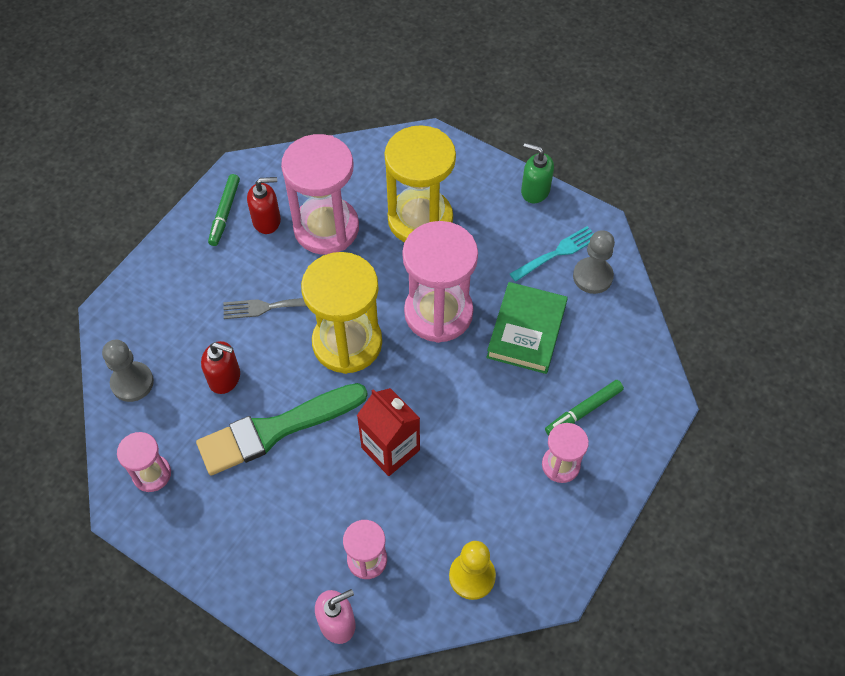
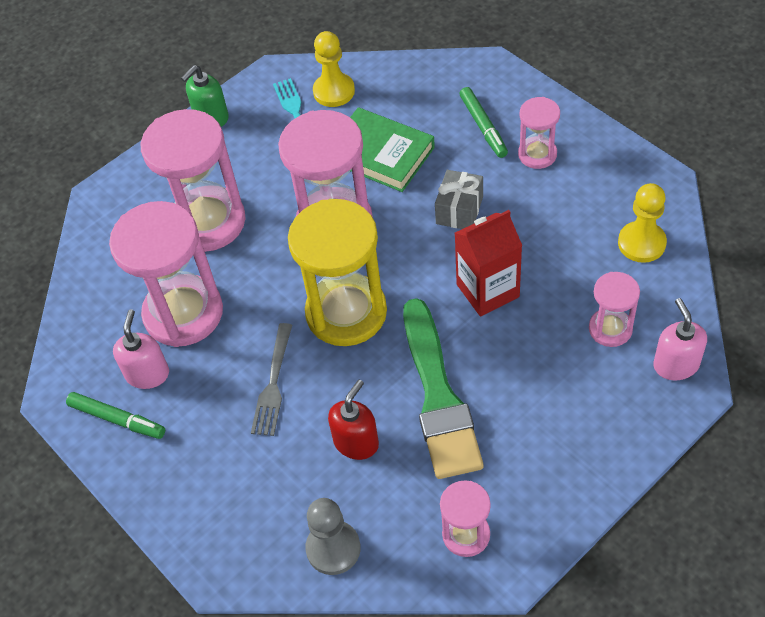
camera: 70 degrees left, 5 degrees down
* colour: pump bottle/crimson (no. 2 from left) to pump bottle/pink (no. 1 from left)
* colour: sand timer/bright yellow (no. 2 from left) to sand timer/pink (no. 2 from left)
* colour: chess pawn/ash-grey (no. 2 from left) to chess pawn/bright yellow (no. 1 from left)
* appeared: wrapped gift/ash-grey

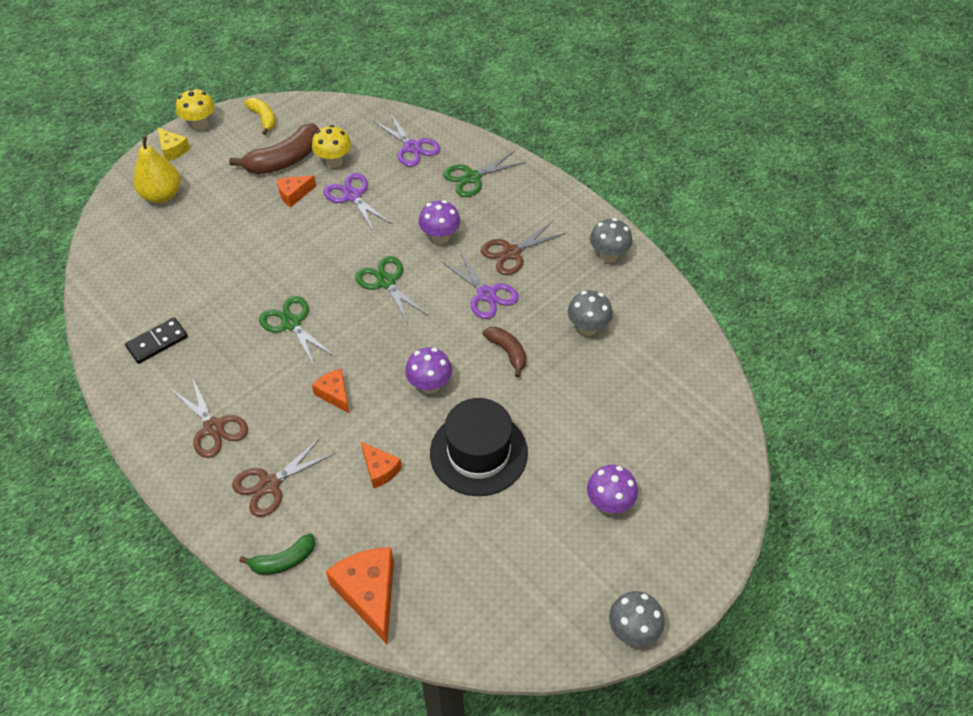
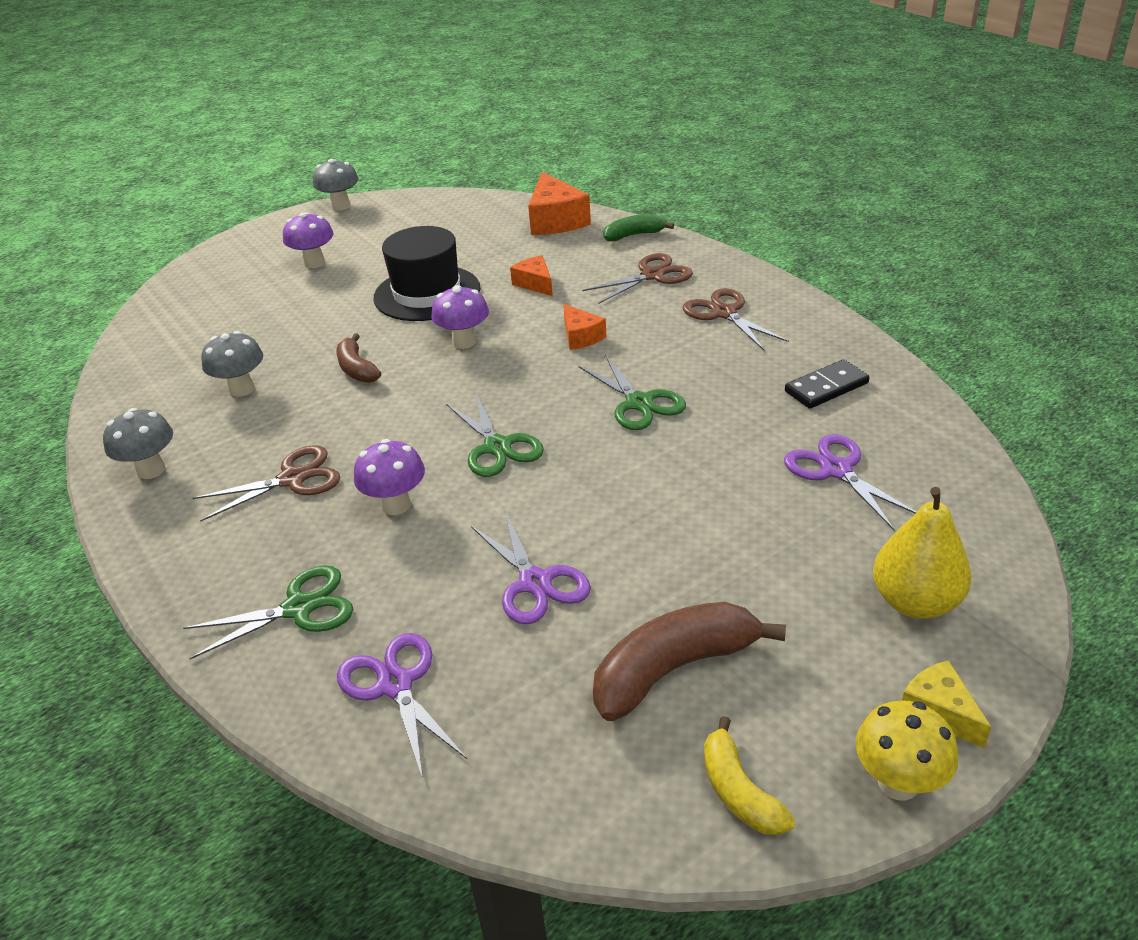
camera: 170 degrees left, 15 degrees down
* relocated: pair of scissors/purple (no. 3 from left)
* missing: cheese/orange-coloured (no. 1 from left)
* missing: fungus/bright yellow (no. 2 from left)

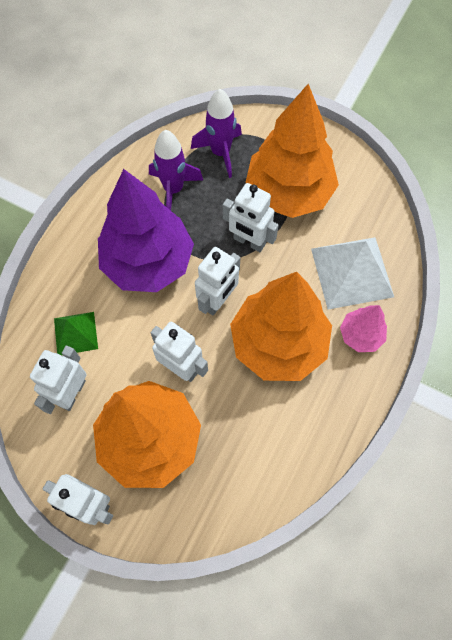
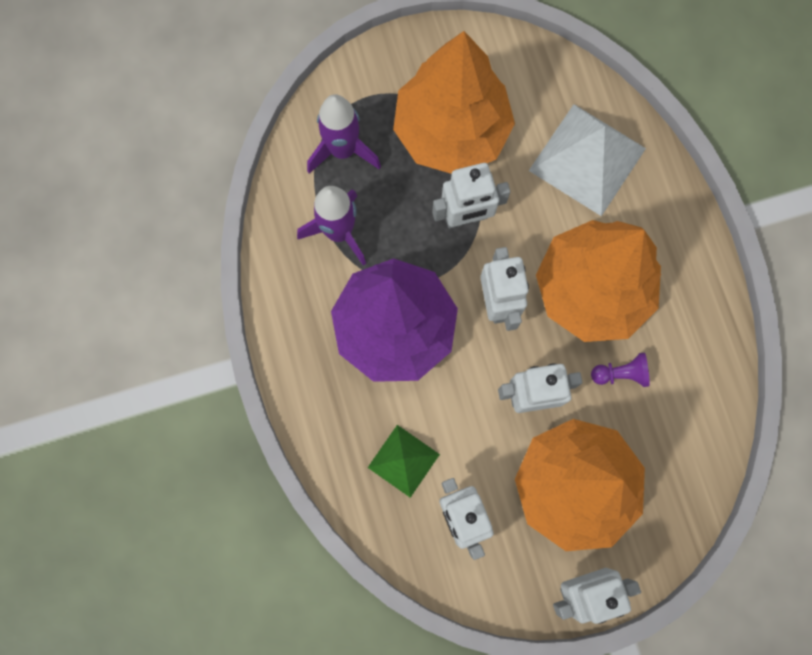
camera: 45 degrees left, 10 degrees up
* appeared: chess pawn/purple
* missing: toy tree/pink

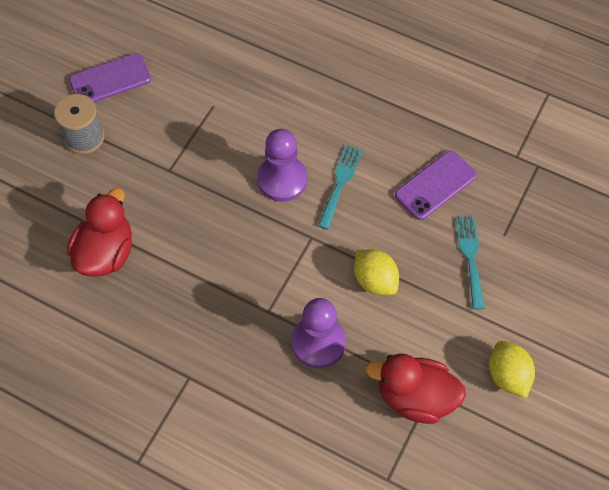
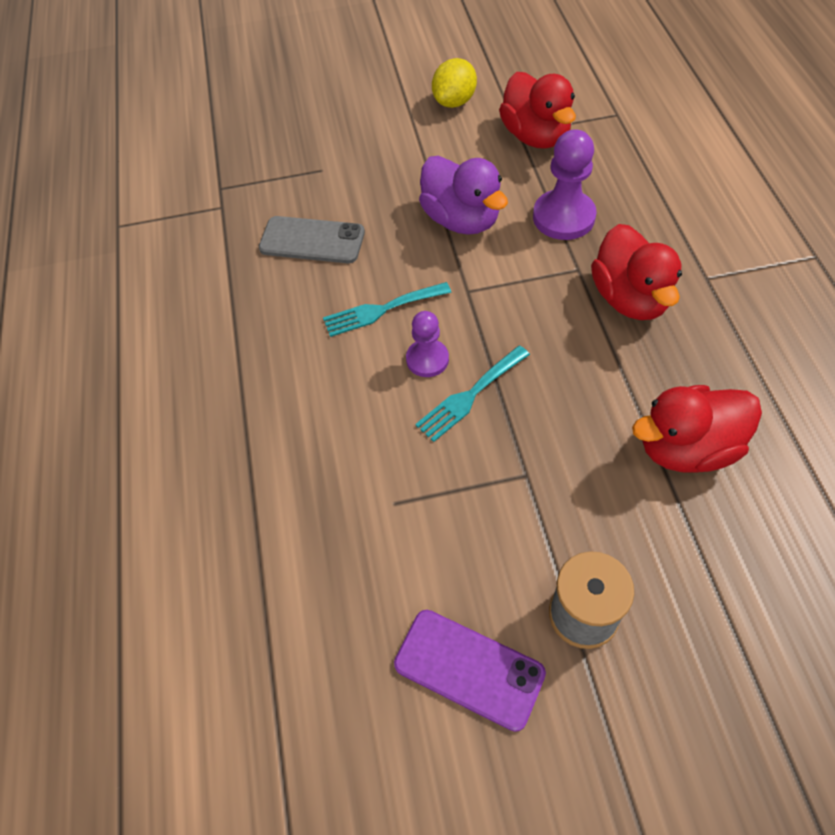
camera: 125 degrees left, 5 degrees down
* colour: phone/purple (no. 2 from left) to phone/ash-grey
* size: chess pawn/purple (no. 1 from left) x0.62
* relocated: fork/teal (no. 2 from left)
* exchanged: lemon/bright yellow (no. 1 from left) to rubber duck/purple
* appeared: rubber duck/crimson (no. 2 from left)

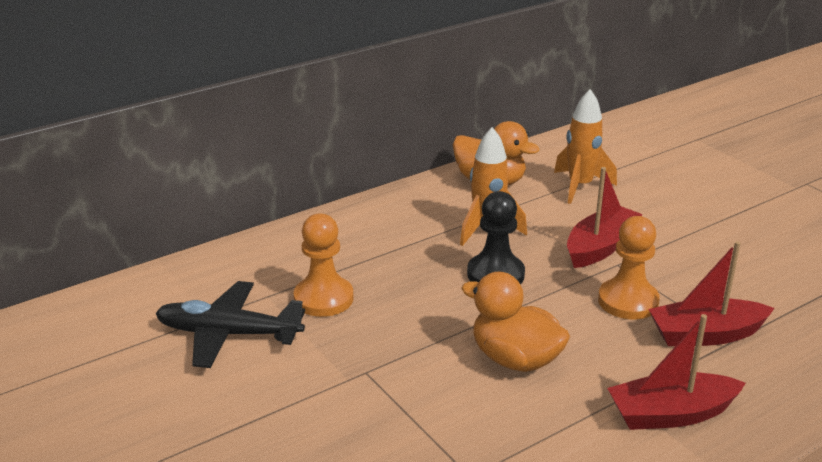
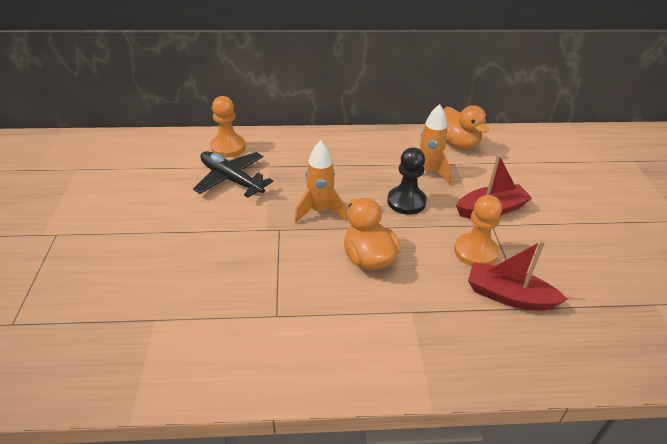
camera: 30 degrees right, 10 degrees up
* relocated: chess pawn/orange-coloured (no. 1 from left)
* relocated: toy rocket/orange-coloured (no. 2 from left in the first image) to toy rocket/orange-coloured (no. 1 from left)
* missing: boat/crimson (no. 2 from left)

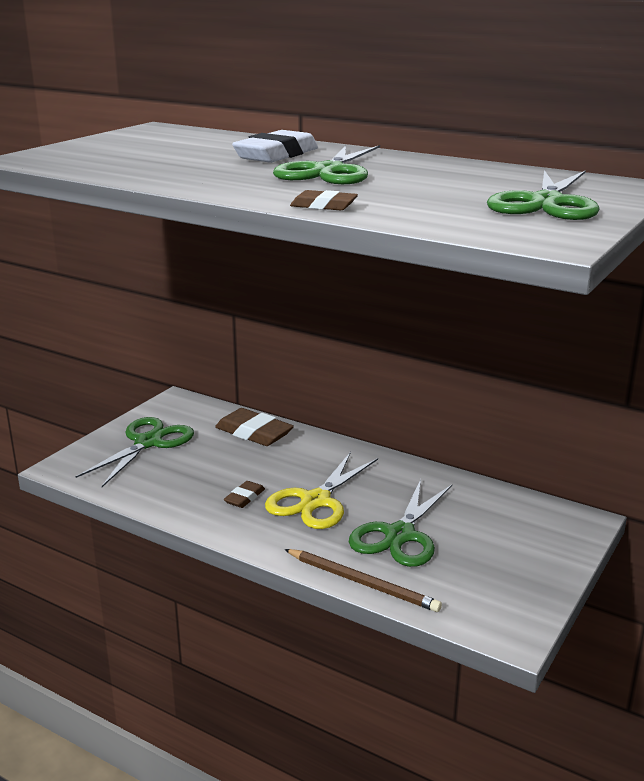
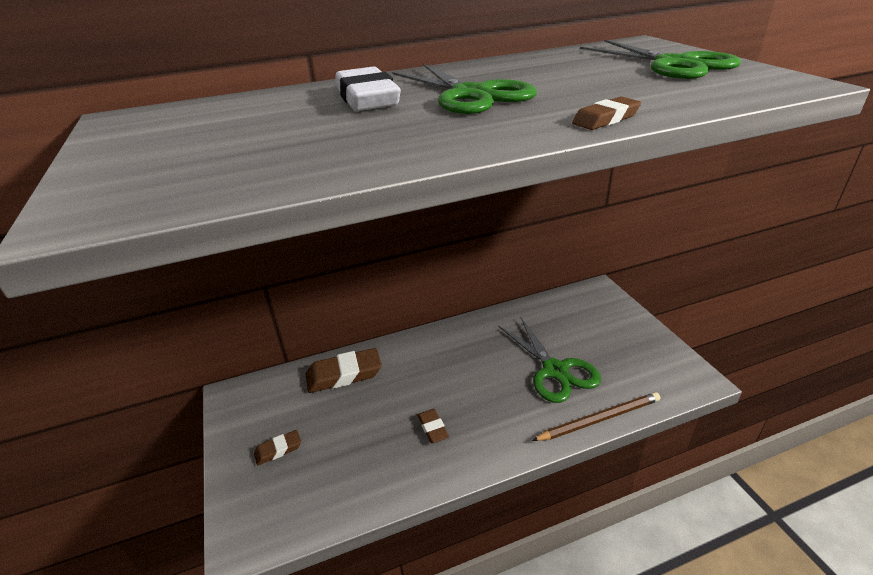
camera: 50 degrees left, 10 degrees up
* exchanged: pair of scissors/green (no. 1 from left) to eraser/russet (no. 1 from left)
* missing: pair of scissors/bright yellow

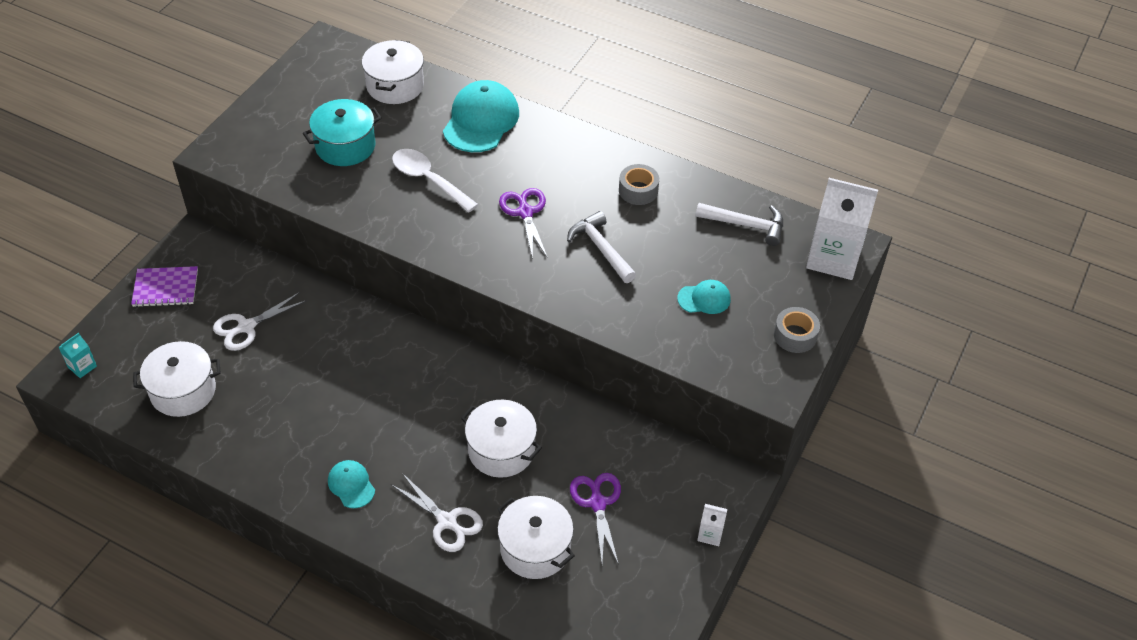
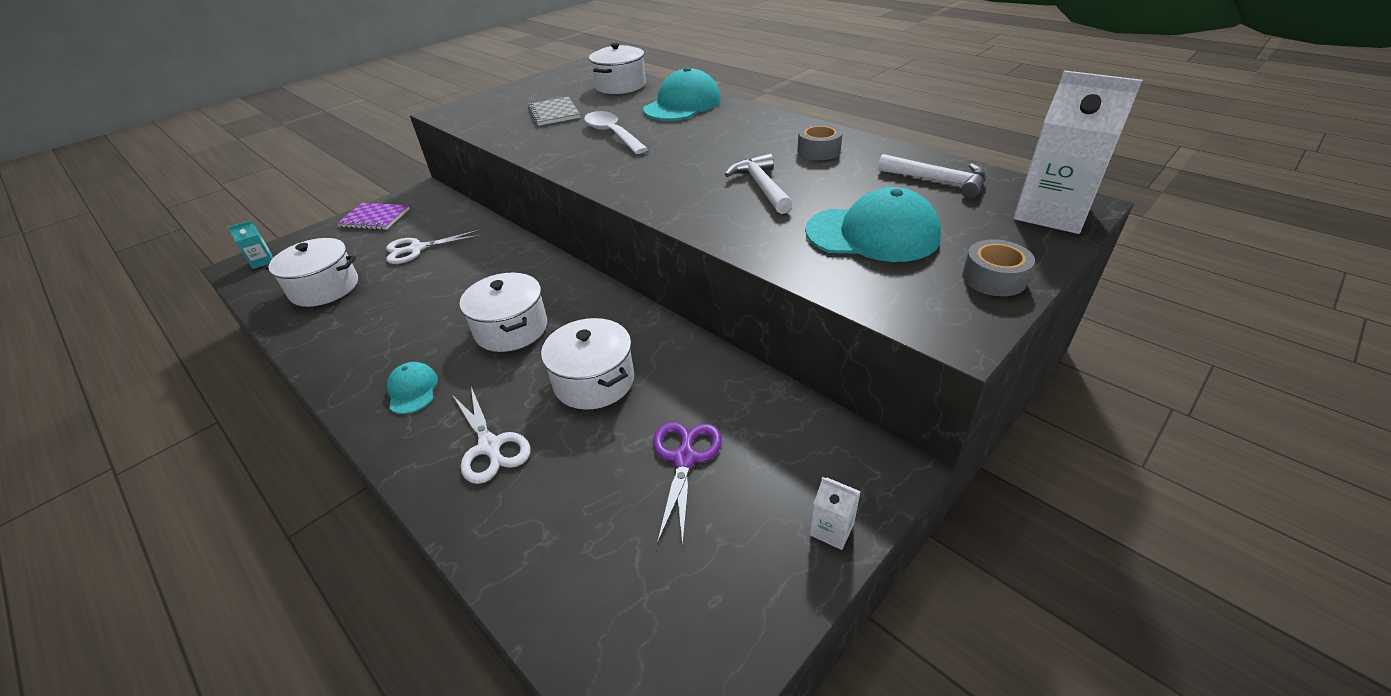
camera: 20 degrees right, 10 degrees down
* relocated: cooking pot/pure white (no. 4 from left in the first image) to cooking pot/pure white (no. 2 from left)
* exchanged: cooking pot/teal to notebook/ash-grey
* size: cap/teal (no. 3 from left) x1.94
* missing: pair of scissors/purple (no. 1 from left)

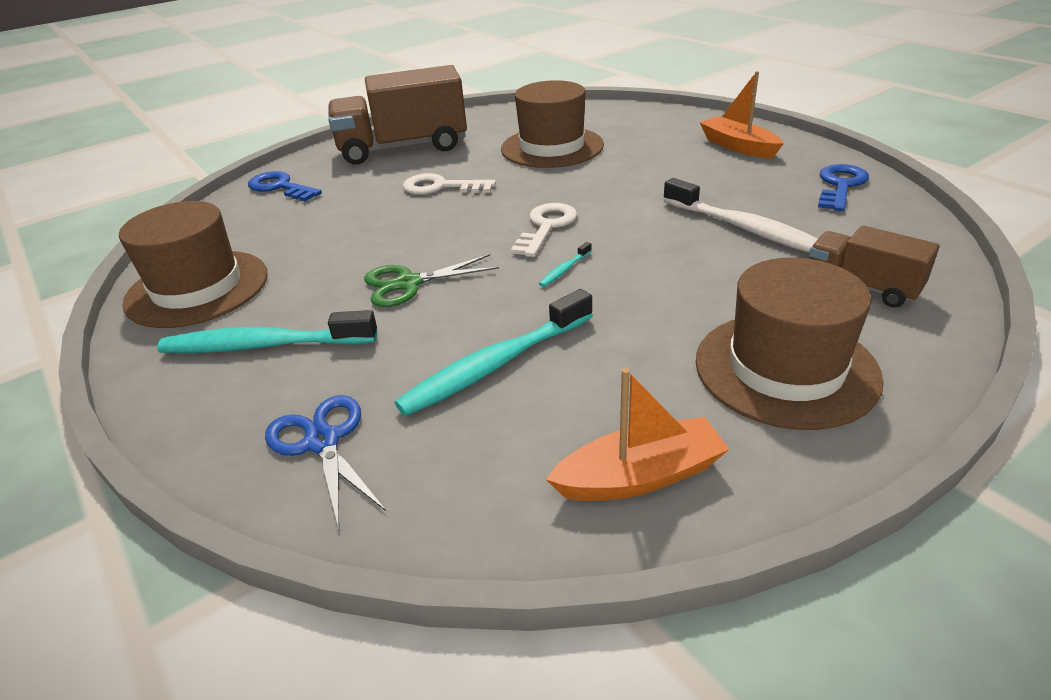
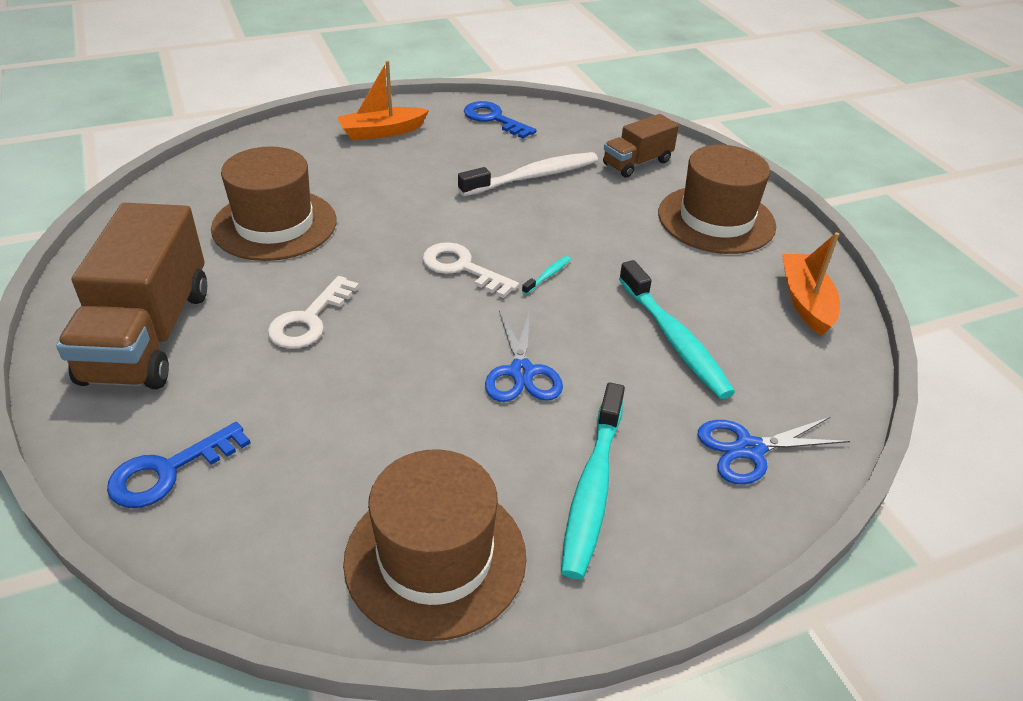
camera: 80 degrees left, 5 degrees up
* colour: pair of scissors/green to pair of scissors/cobalt (no. 1 from left)
* spun: dental brush/teal (no. 3 from left in the first image) 105 degrees counterclockwise

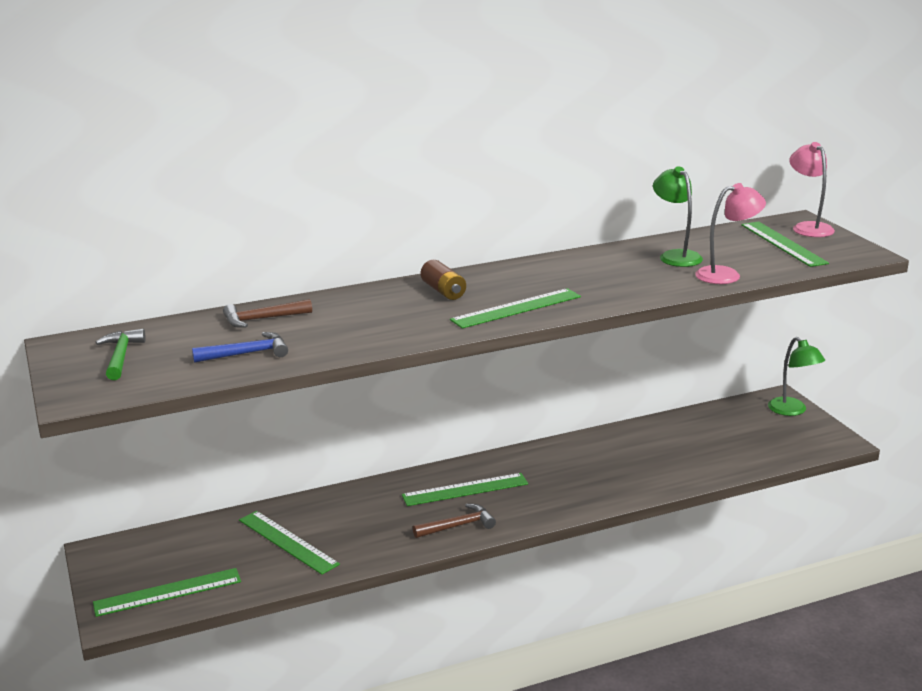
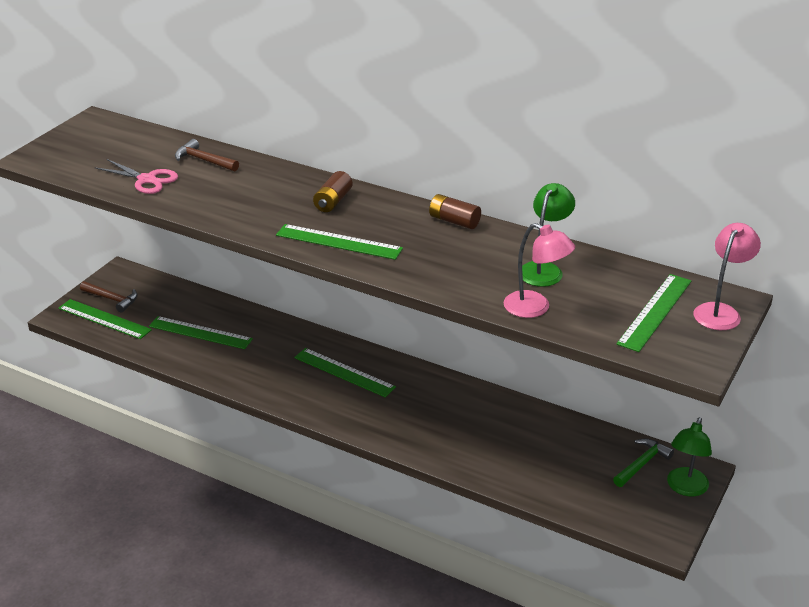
camera: 50 degrees right, 10 degrees up
* relocated: hammer/russet (no. 2 from left in the first image) to hammer/russet (no. 1 from left)
* exchanged: hammer/cobalt to pair of scissors/pink
* spun: straightedge/green (no. 2 from left) 75 degrees counterclockwise
* appeared: power cell/russet (no. 2 from left)
* relocated: hammer/green

